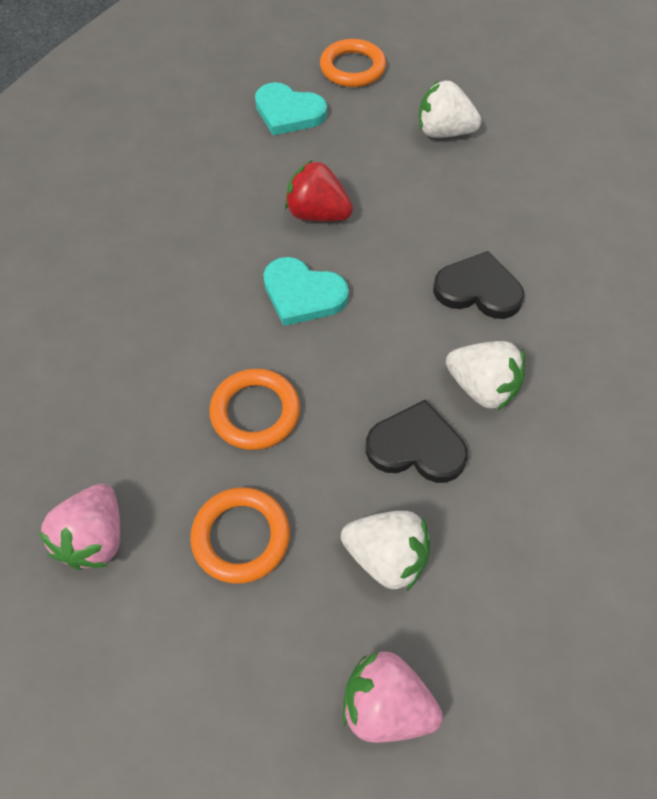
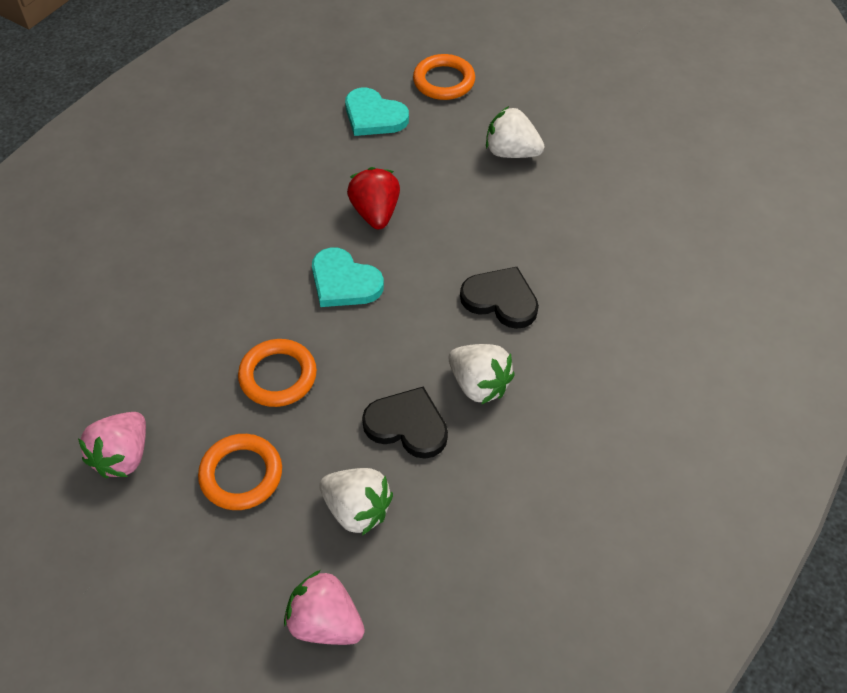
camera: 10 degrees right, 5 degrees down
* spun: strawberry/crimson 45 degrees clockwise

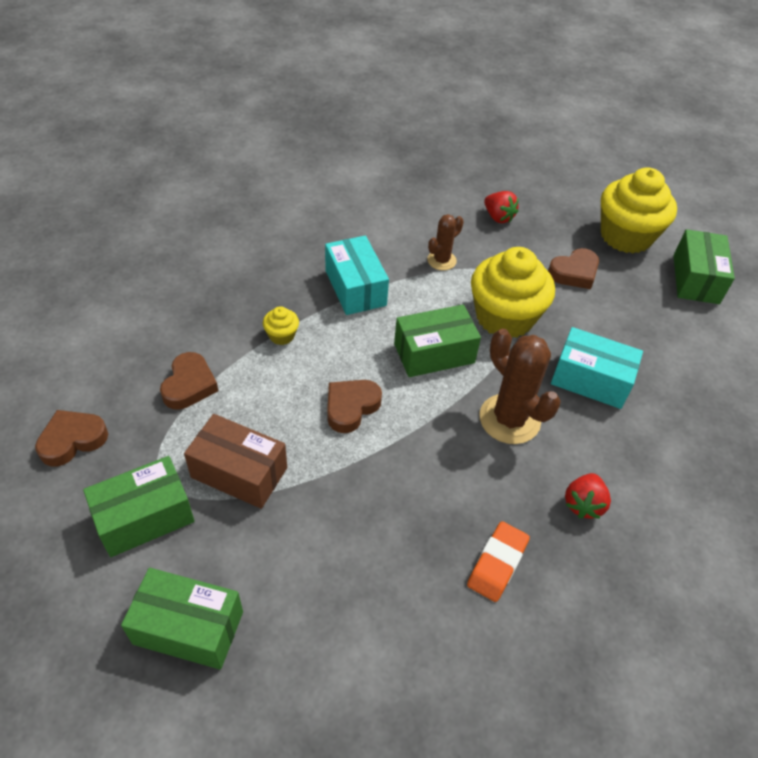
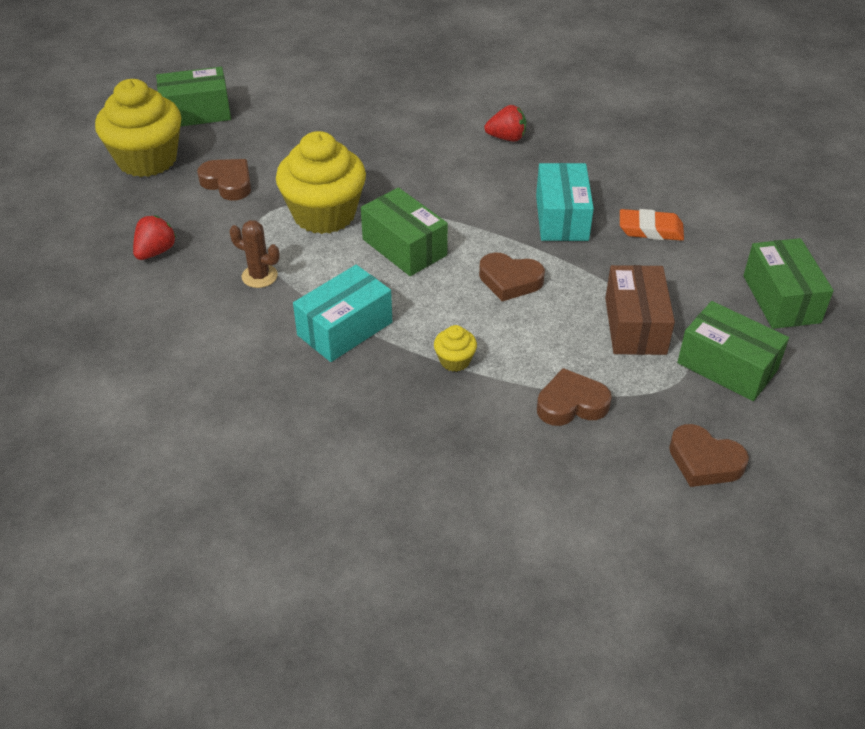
camera: 110 degrees left, 5 degrees down
* relocated: box/teal (no. 2 from left)
* relocated: eraser/orange-coloured
* missing: saguaro cactus/russet (no. 2 from left)

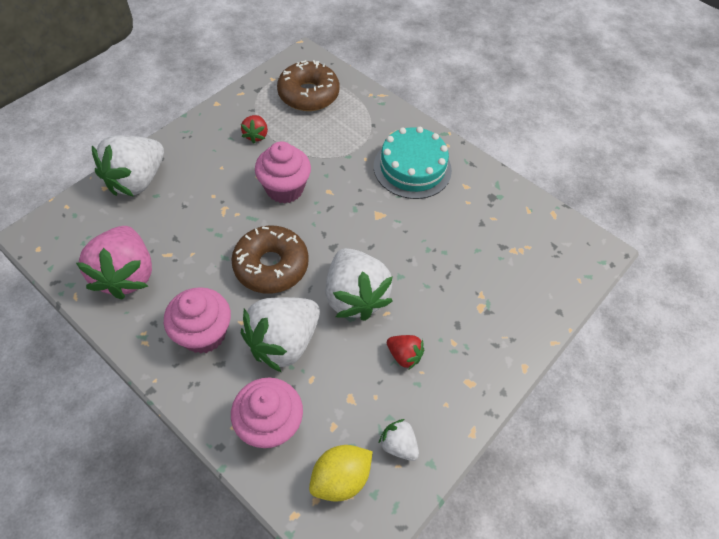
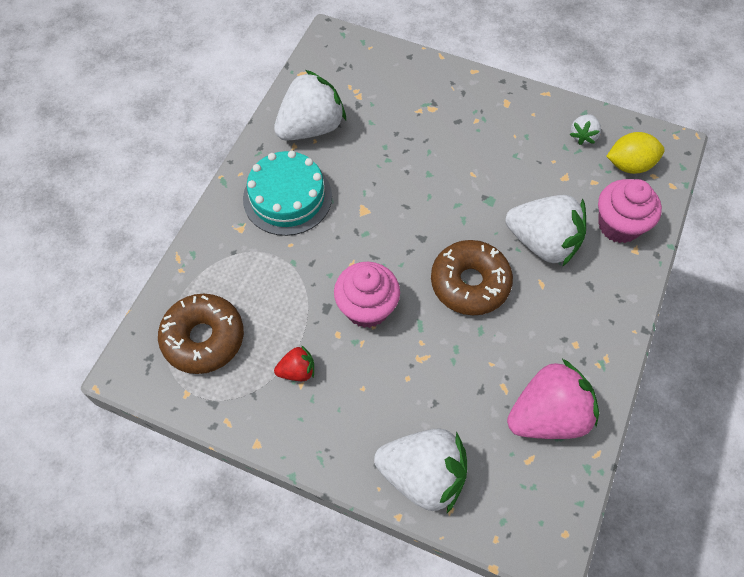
camera: 105 degrees left, 5 degrees up
* relocated: strawberry/pure white (no. 3 from left in the first image) to strawberry/pure white (no. 1 from left)
* spun: lemon/bright yellow 45 degrees counterclockwise
* missing: cupcake/pink (no. 1 from left)
* missing: strawberry/crimson (no. 2 from left)

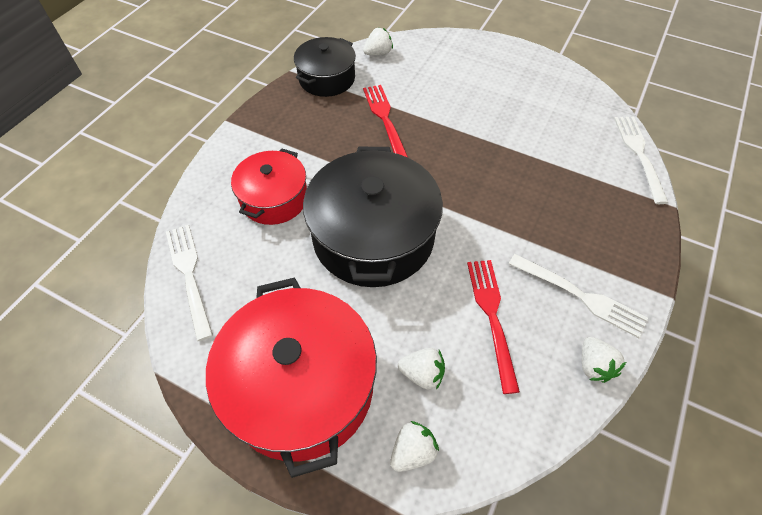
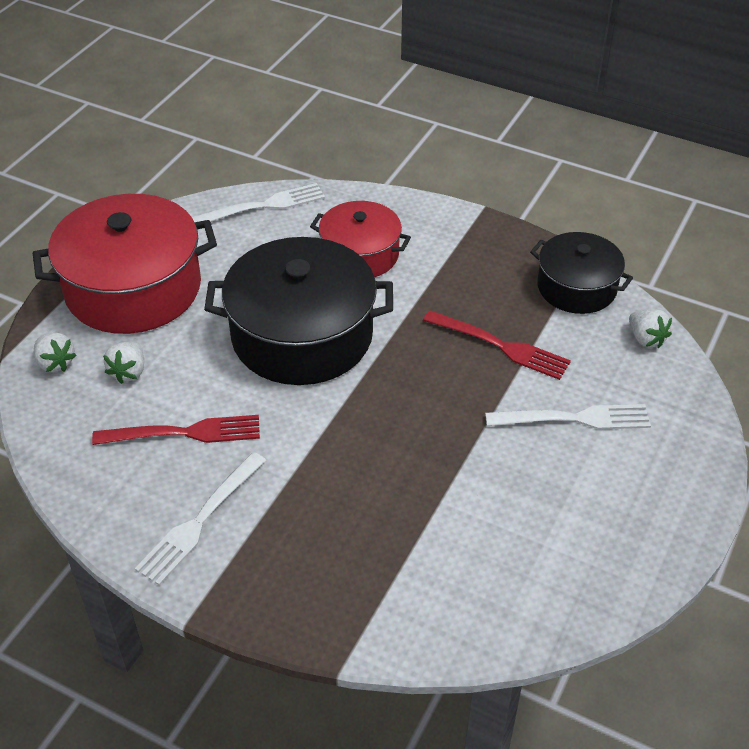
camera: 90 degrees right, 10 degrees down
* spun: fork/crimson (no. 1 from left in the first image) 45 degrees clockwise
* relocated: fork/pure white (no. 3 from left)
* missing: strawberry/pure white (no. 4 from left)

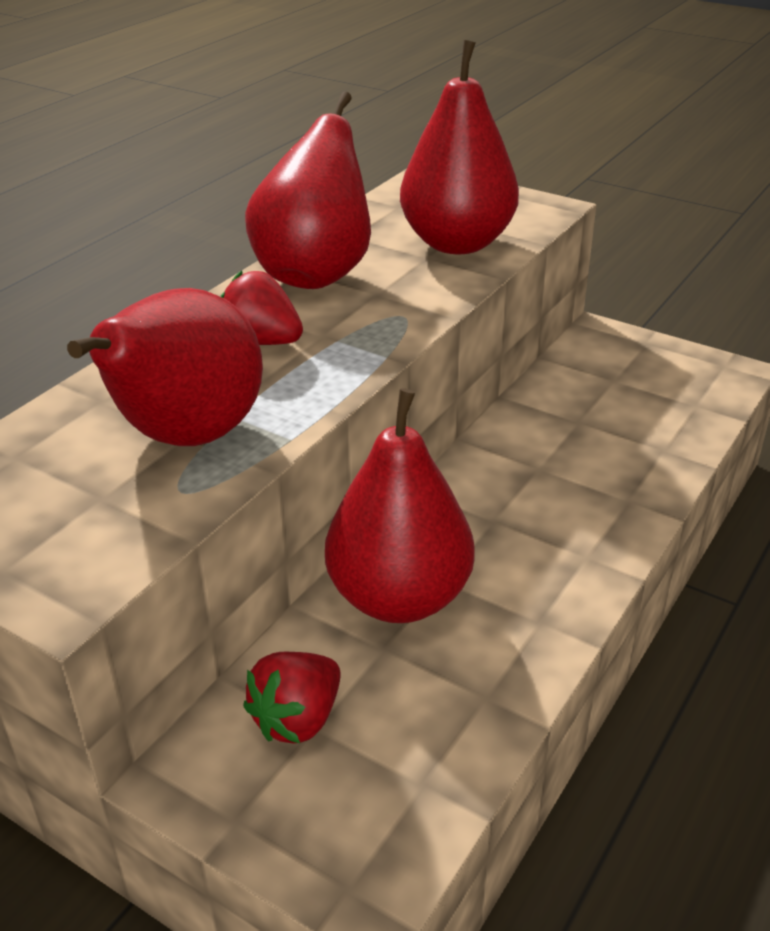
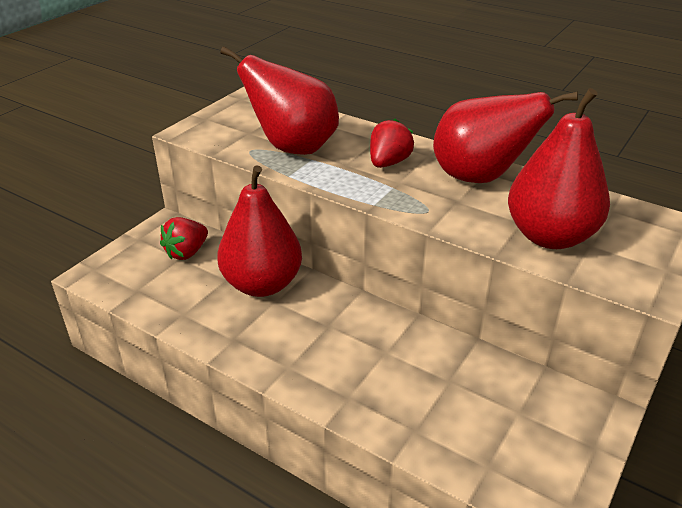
camera: 90 degrees right, 0 degrees up
* spun: strawberry/crimson (no. 2 from left in the first image) 90 degrees counterclockwise

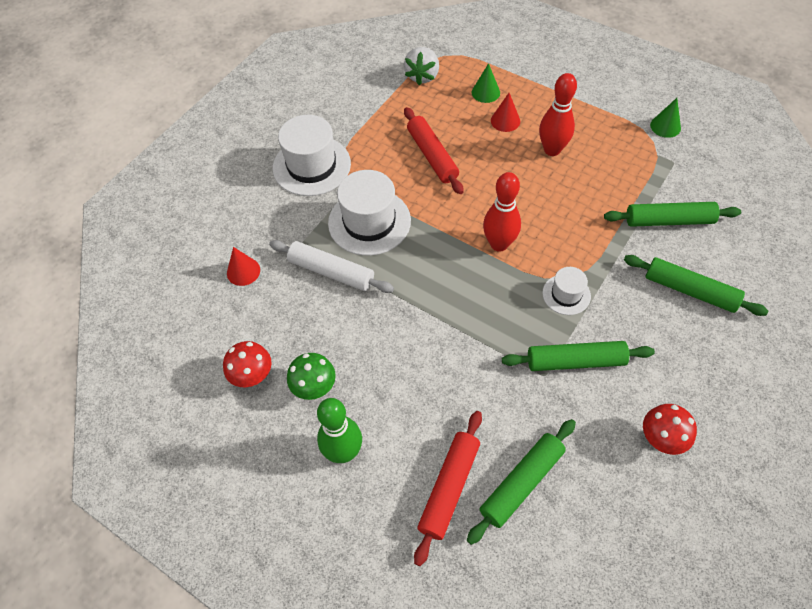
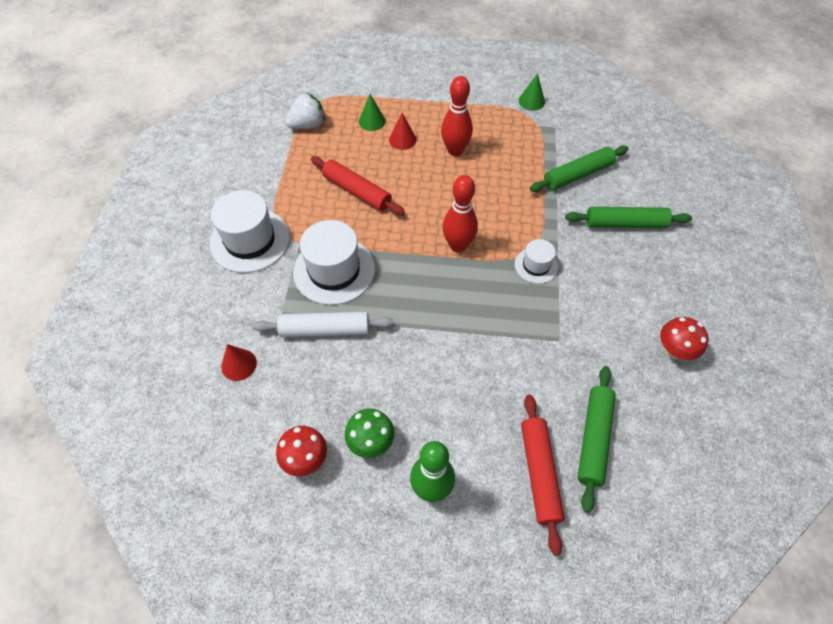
camera: 30 degrees left, 0 degrees up
* spun: strawberry/pure white 105 degrees counterclockwise
* missing: rolling pin/green (no. 2 from left)

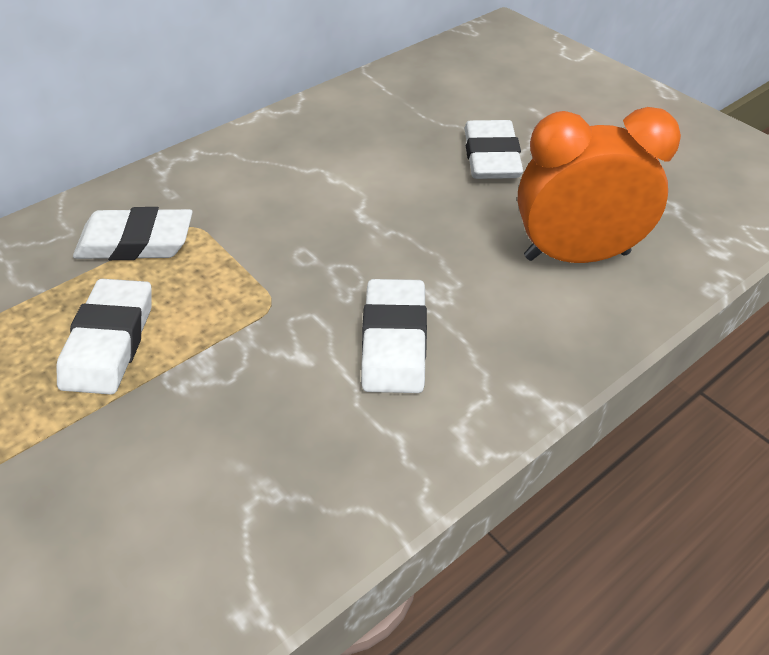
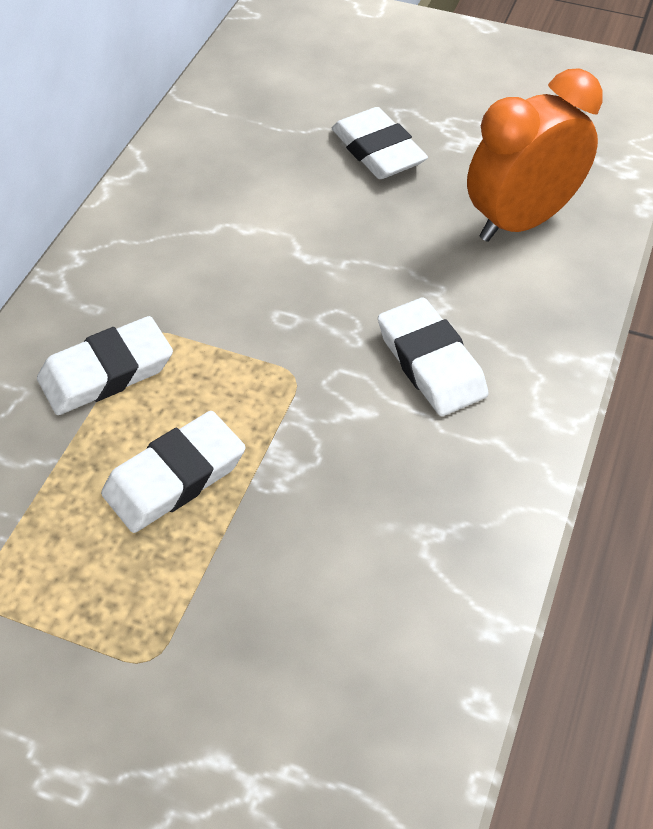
camera: 30 degrees left, 5 degrees up
* spun: eraser/pure white (no. 1 from left in the first image) 75 degrees clockwise

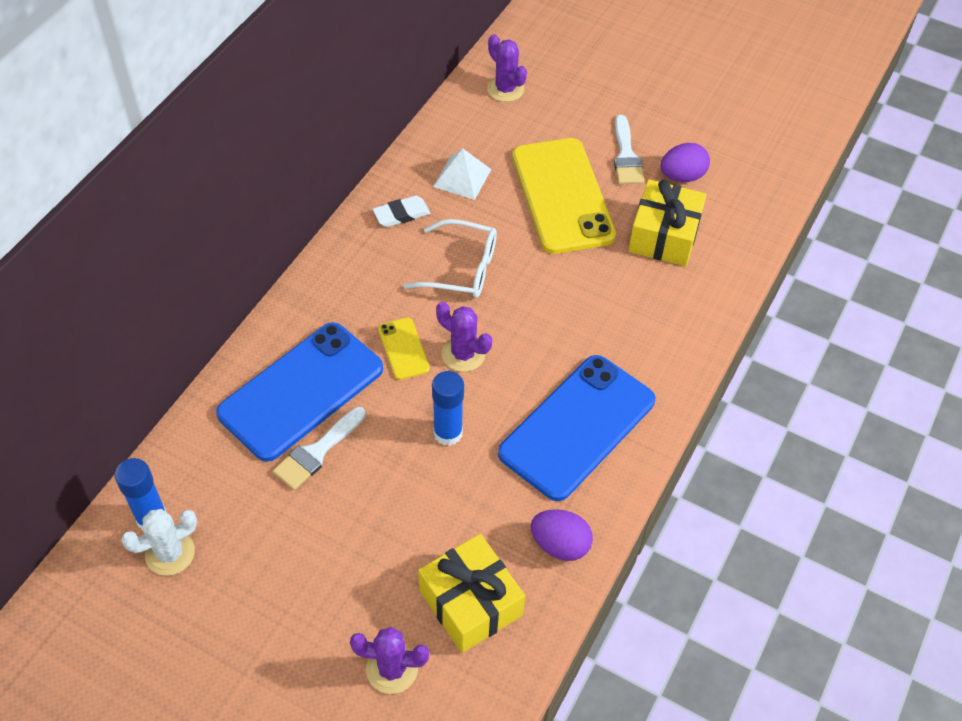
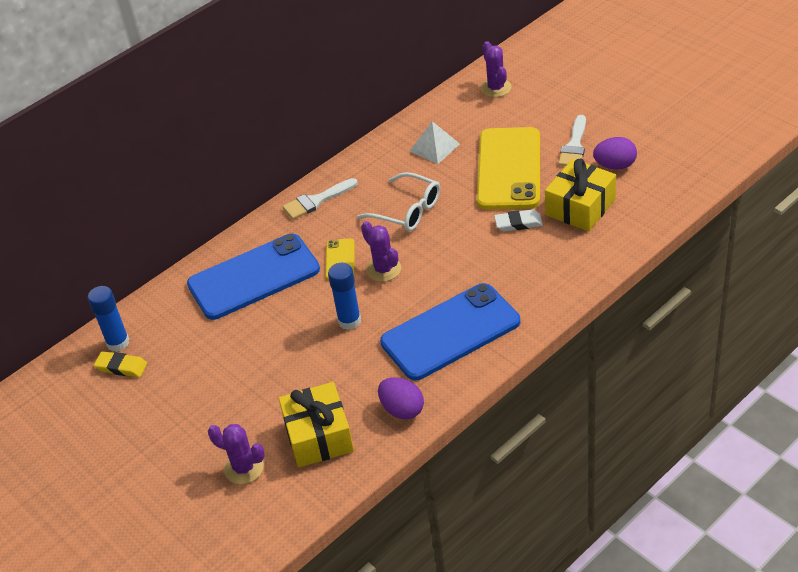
camera: 25 degrees right, 10 degrees down
* exchanged: saguaro cactus/pure white to eraser/bright yellow
* relocated: paint brush/pure white (no. 1 from left)
* relocated: eraser/pure white

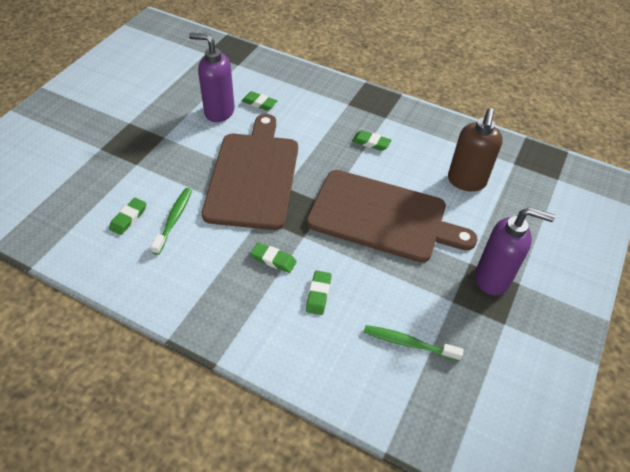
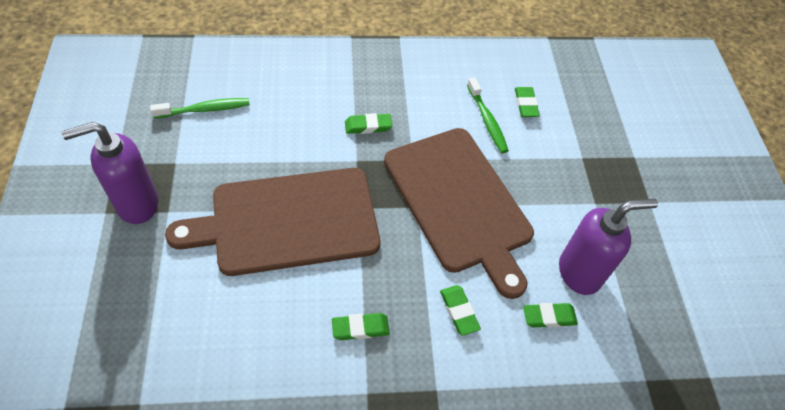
camera: 145 degrees right, 5 degrees up
* relocated: eraser/green (no. 4 from left in the first image) to eraser/green (no. 3 from left)
* missing: pump bottle/russet

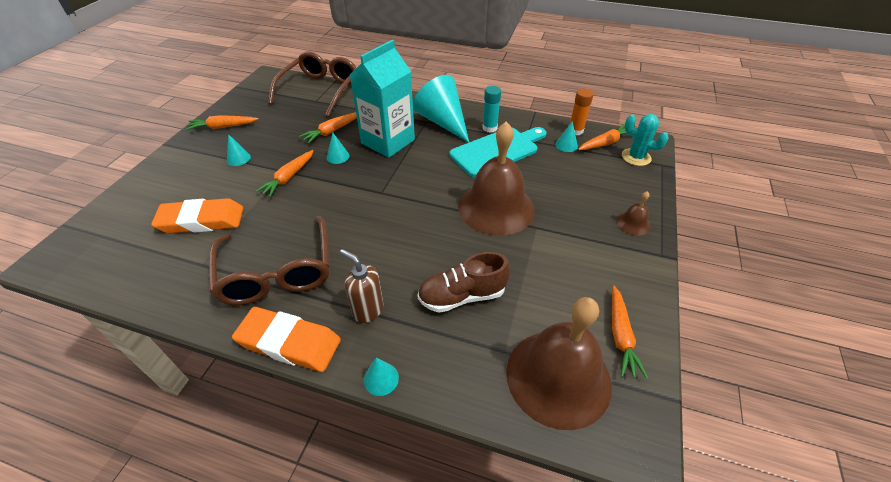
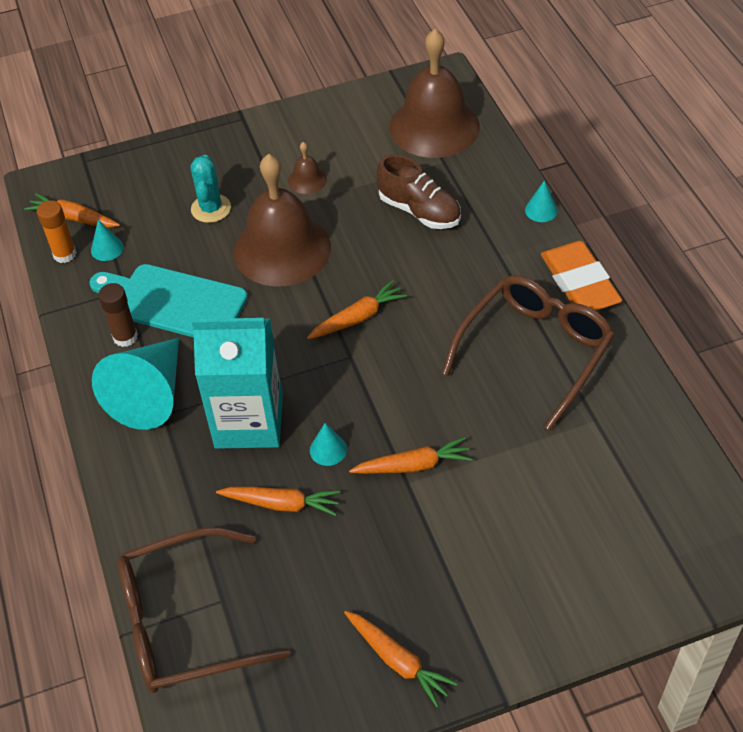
camera: 125 degrees left, 5 degrees up
* colour: stick of glue/teal to stick of glue/russet
* relocated: saguaro cactus/teal
* relocated: hand bell/russet (no. 3 from left in the first image) to hand bell/russet (no. 2 from left)
* relocated: root vegetable/orange-coloured (no. 5 from left in the first image) to root vegetable/orange-coloured (no. 3 from left)
* missing: eraser/orange-coloured (no. 1 from left)
* missing: solid cone/teal (no. 1 from left)
* missing: pump bottle/russet

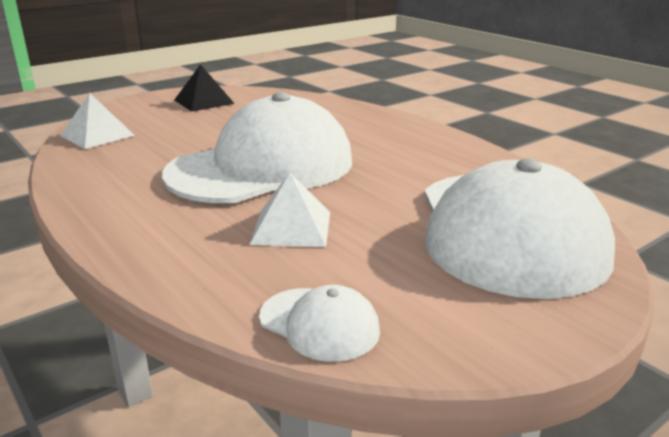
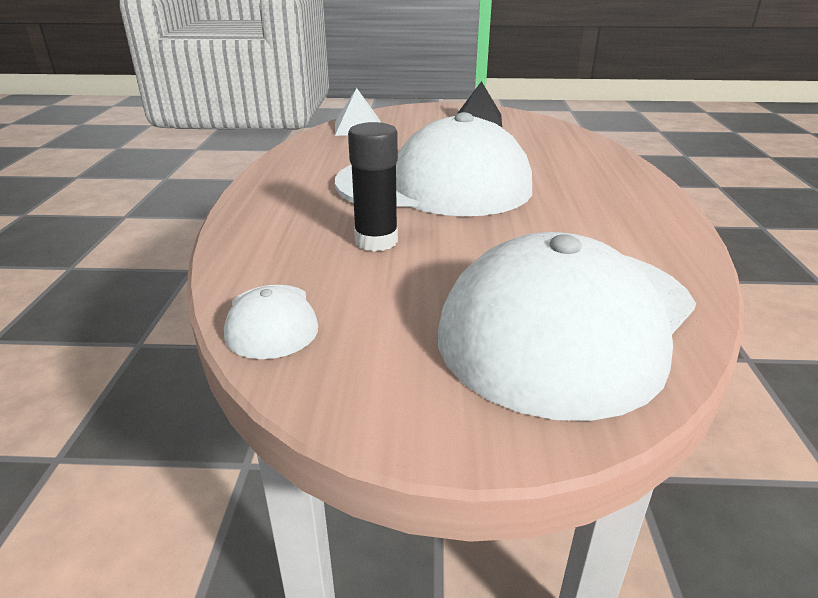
camera: 40 degrees right, 5 degrees up
* exchanged: pyramid shape/pure white (no. 2 from left) to stick of glue/ebony

